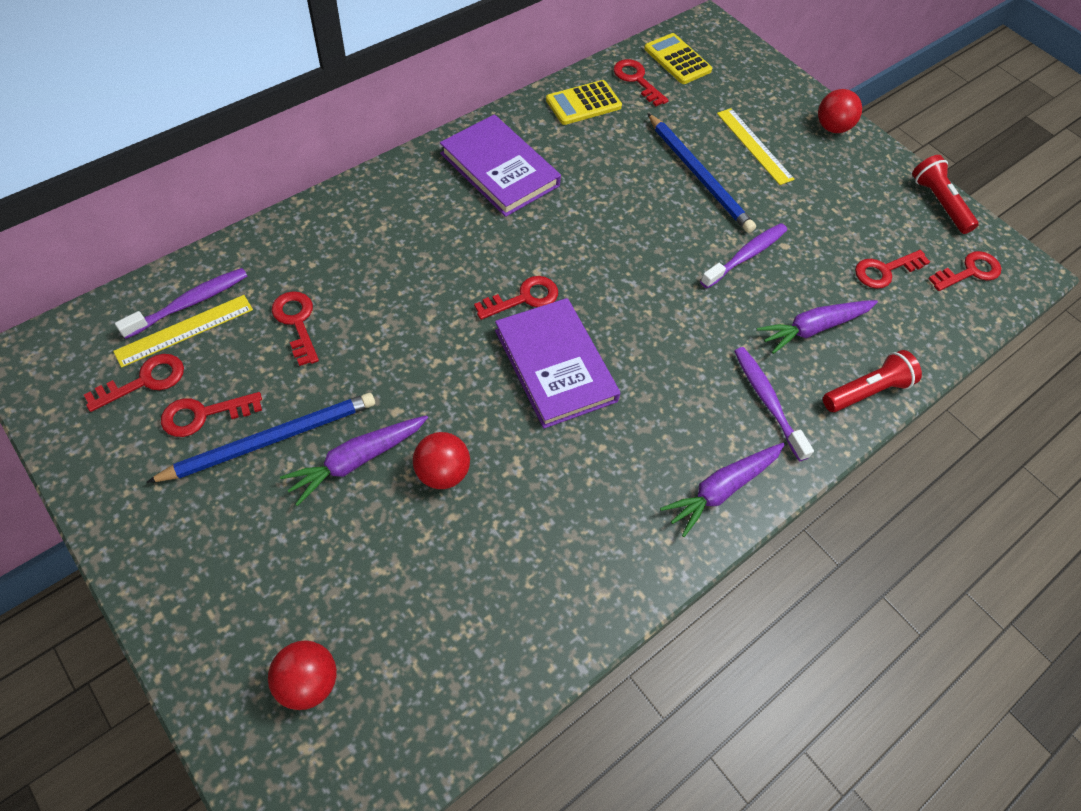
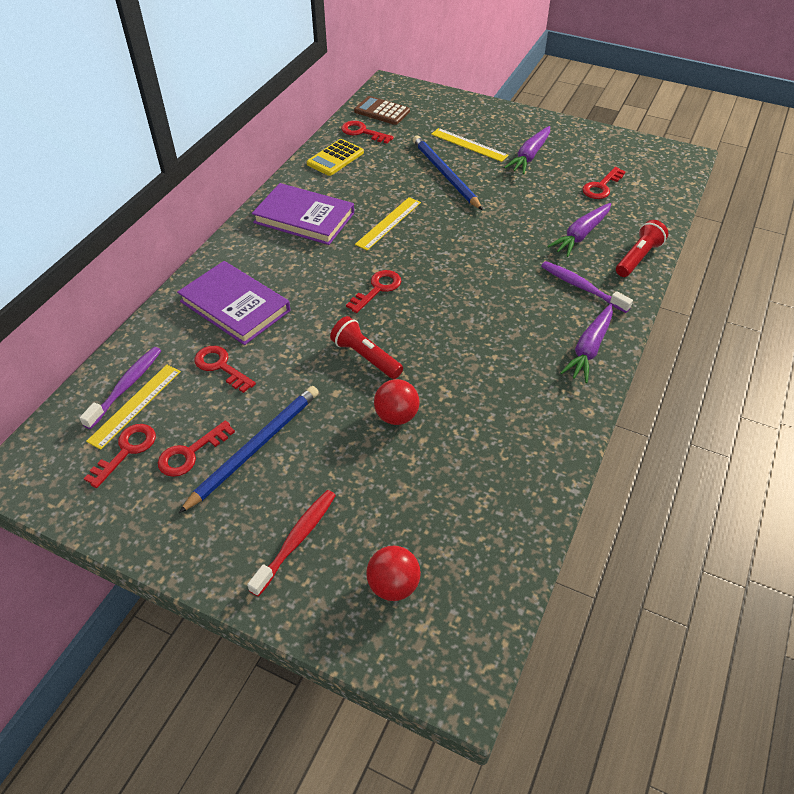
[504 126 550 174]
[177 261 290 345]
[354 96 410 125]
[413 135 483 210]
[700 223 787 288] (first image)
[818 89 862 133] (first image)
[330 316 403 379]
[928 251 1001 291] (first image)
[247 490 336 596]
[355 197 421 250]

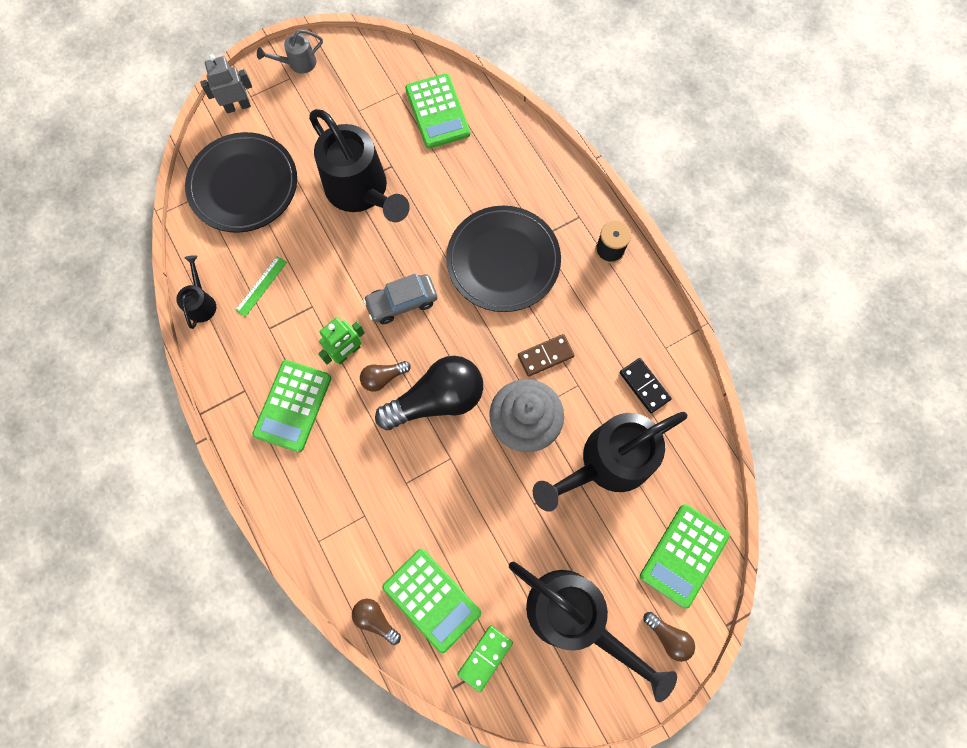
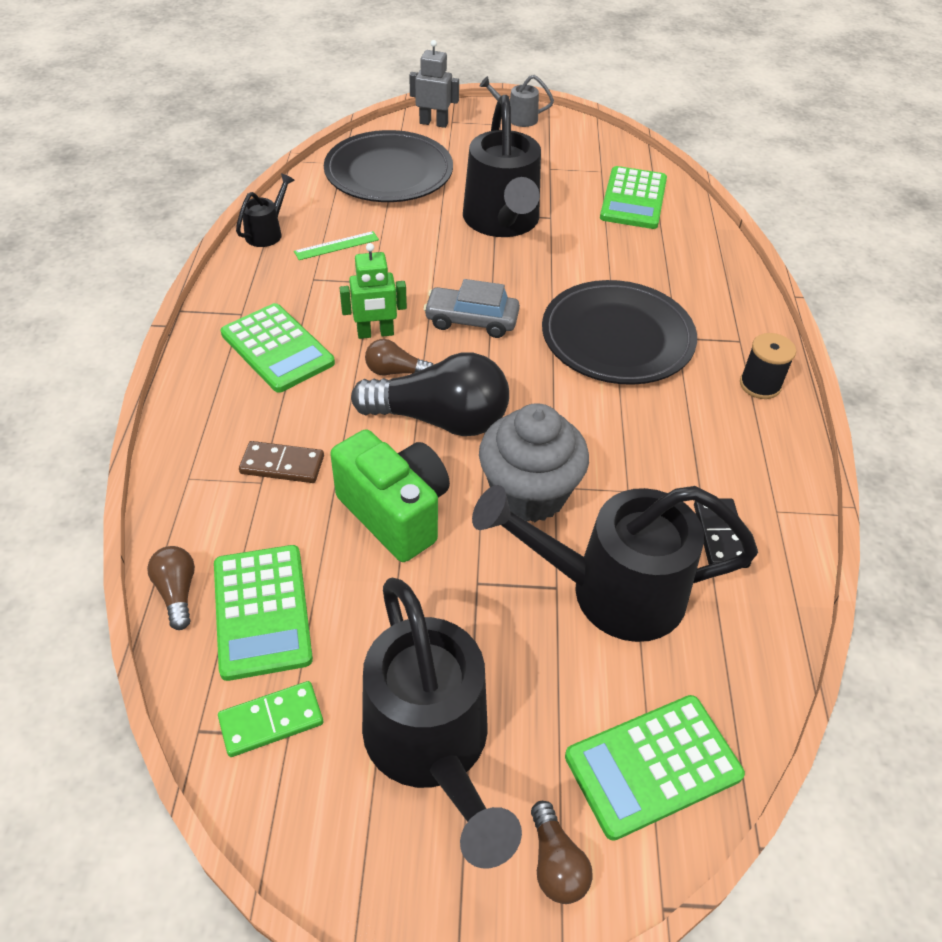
[220 303 335 393]
[239 441 324 483]
[330 429 450 562]

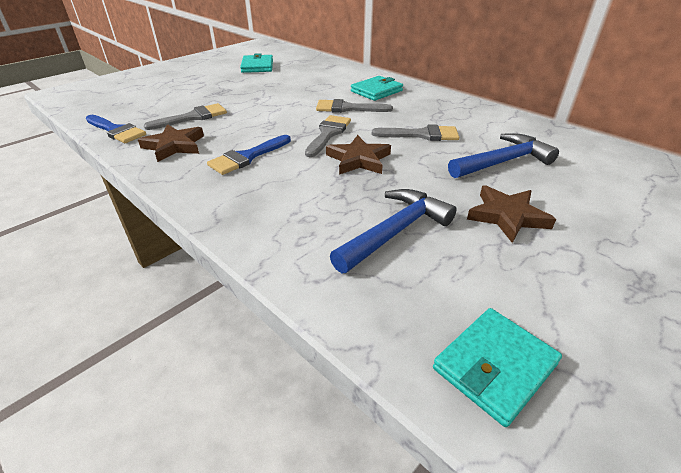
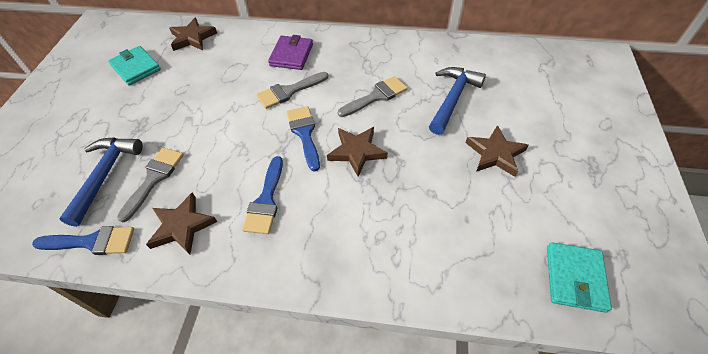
[287 106 320 171]
[59 137 143 227]
[268 35 313 70]
[169 18 217 51]

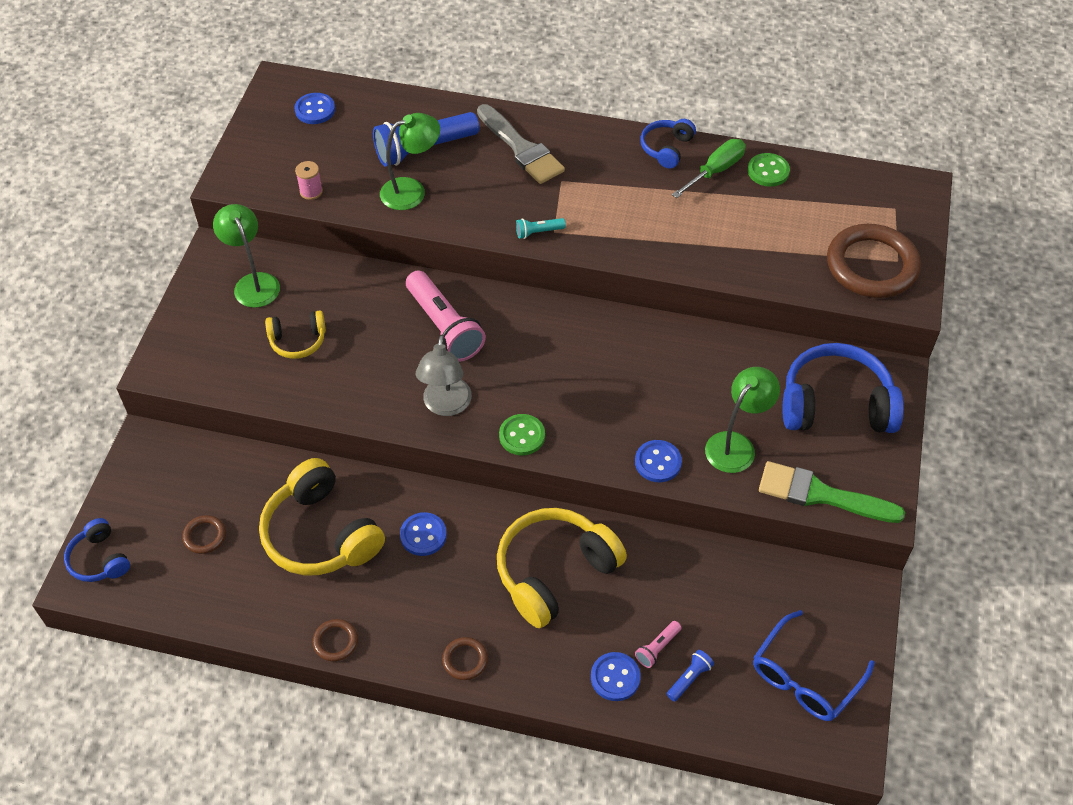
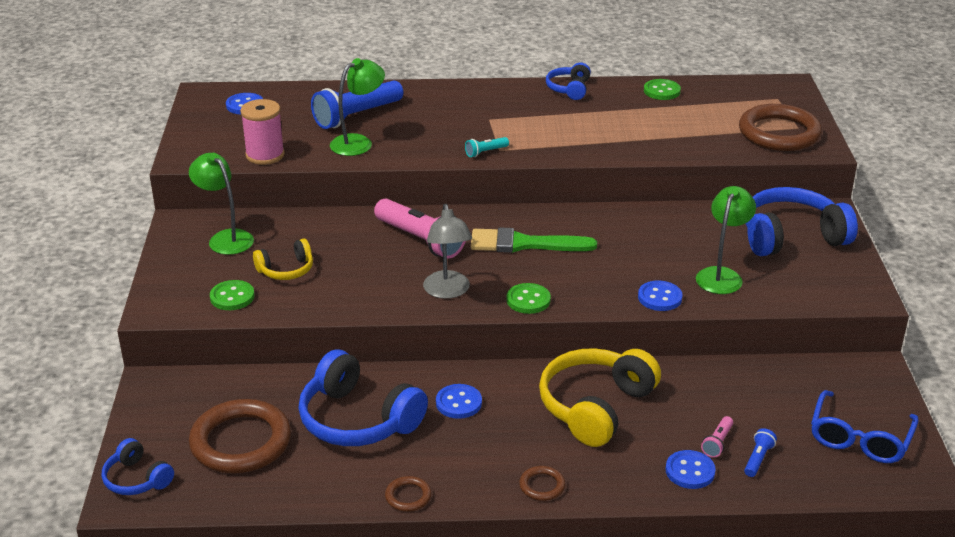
[189 399 291 473]
[298 349 428 446]
[240 99 285 165]
[477 104 565 184] (first image)
[672 139 746 198] (first image)
[471 227 597 253]
[210 280 255 310]

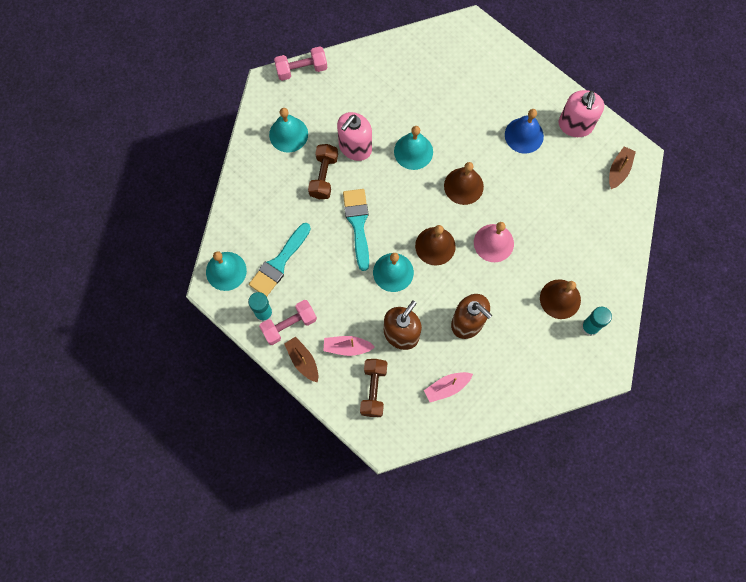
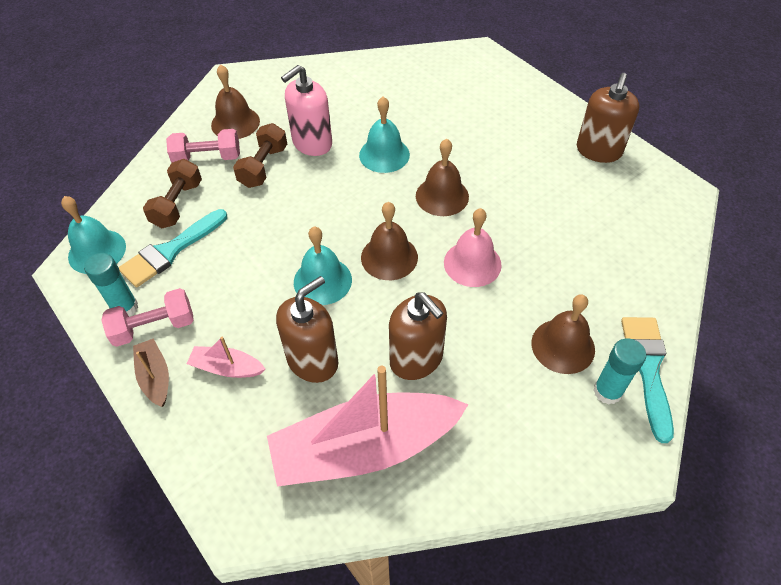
[211 64 260 139]
[166 129 240 162]
[621 317 674 443]
[143 159 202 228]
[267 366 469 487]
[505 109 544 154] (first image)
[577 73 640 163]
[609 146 636 189] (first image)

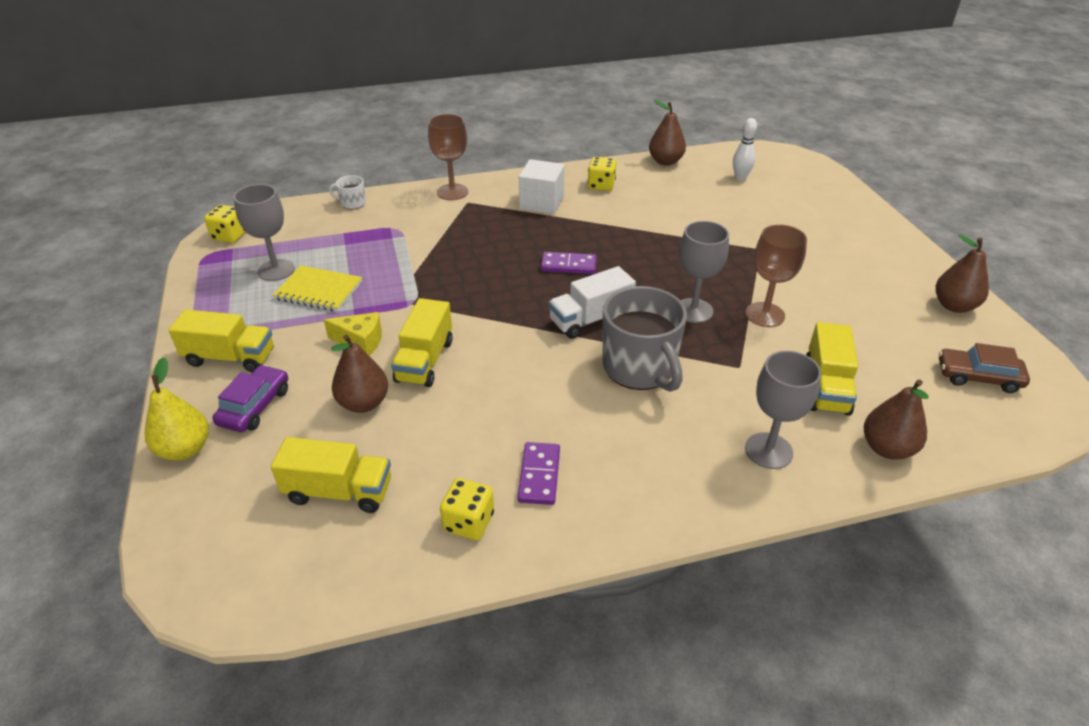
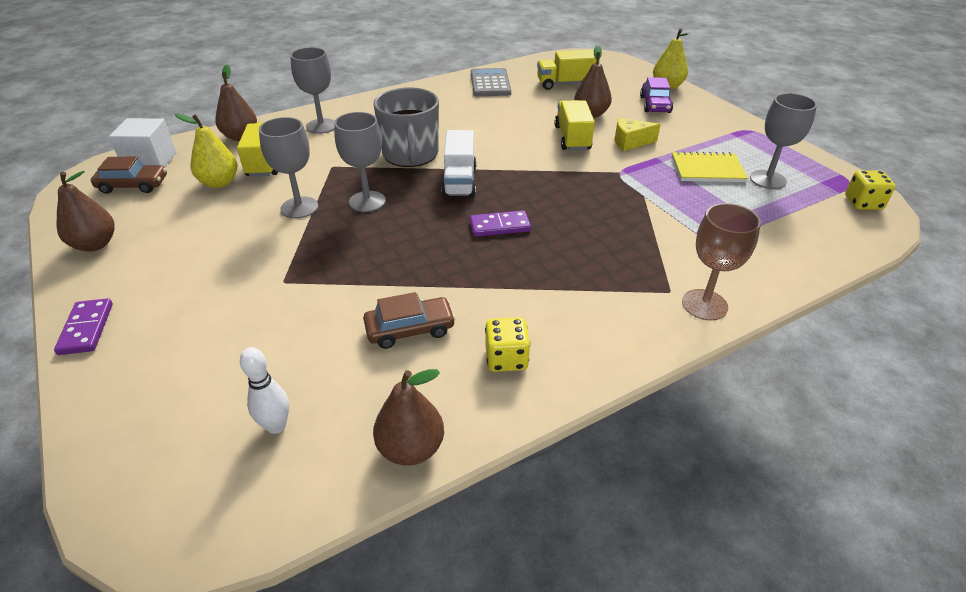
[169 309 274 372] (first image)
[329 175 366 210] (first image)
[471 68 511 96]
[54 298 113 355]
[109 118 177 167]
[441 130 476 197]
[373 87 439 167]
[259 117 318 219]
[175 113 237 188]
[363 292 456 349]

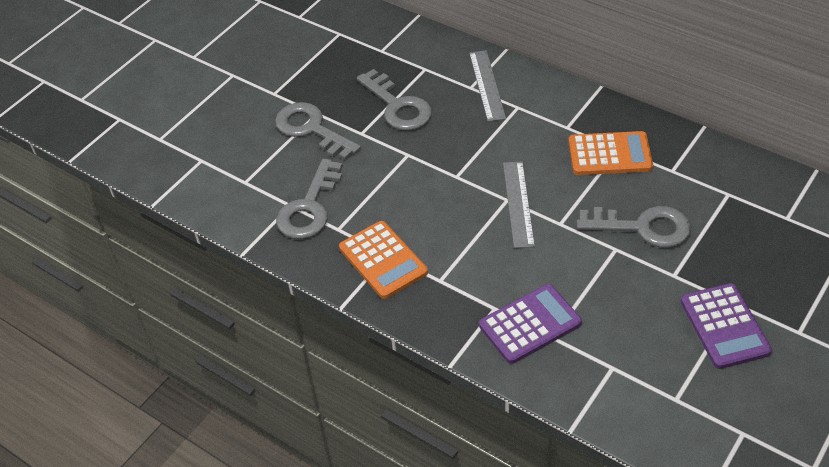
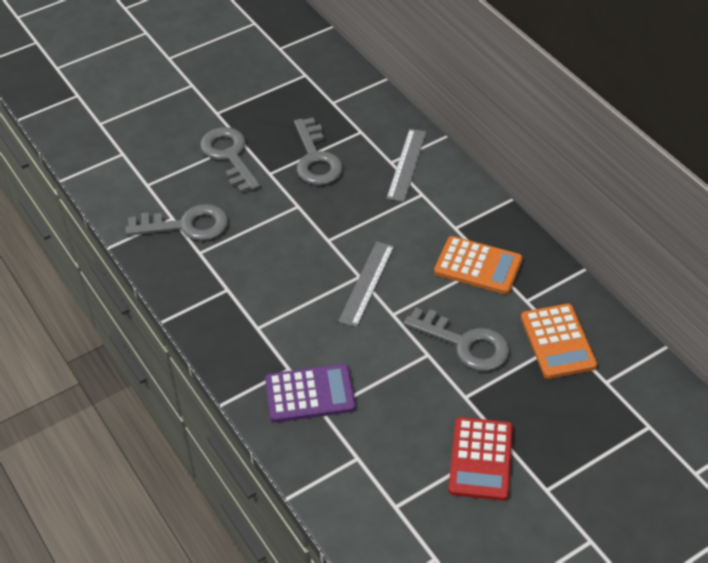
[126 204 228 241]
[521 304 597 379]
[448 417 513 501]

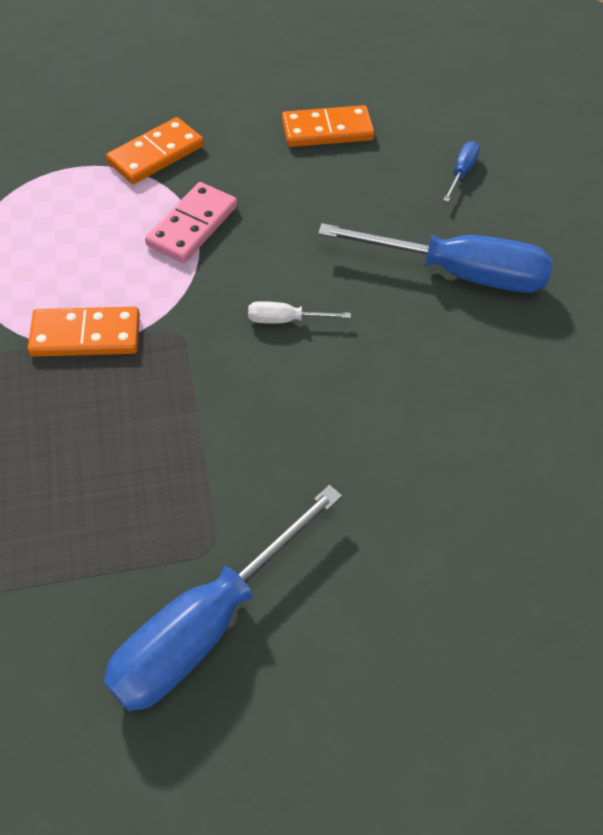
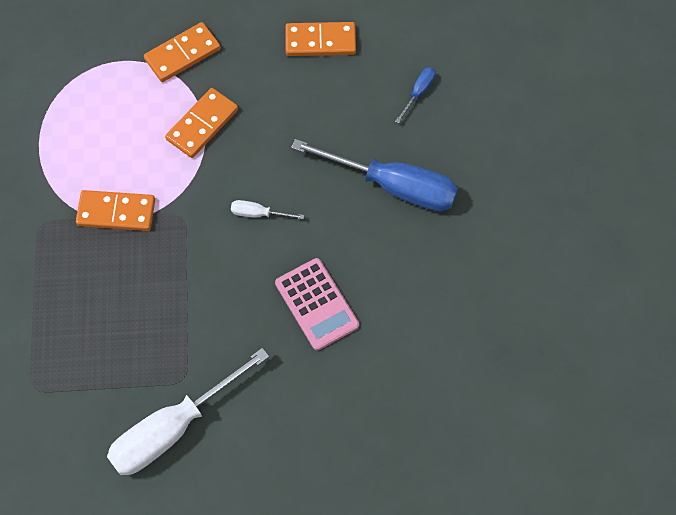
[107 348 269 475]
[165 88 238 158]
[275 258 359 351]

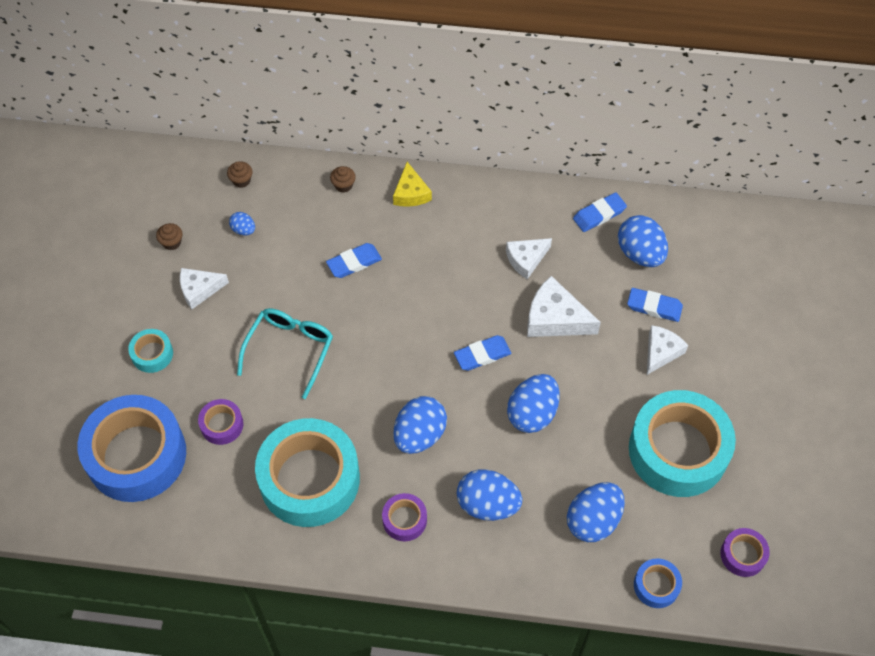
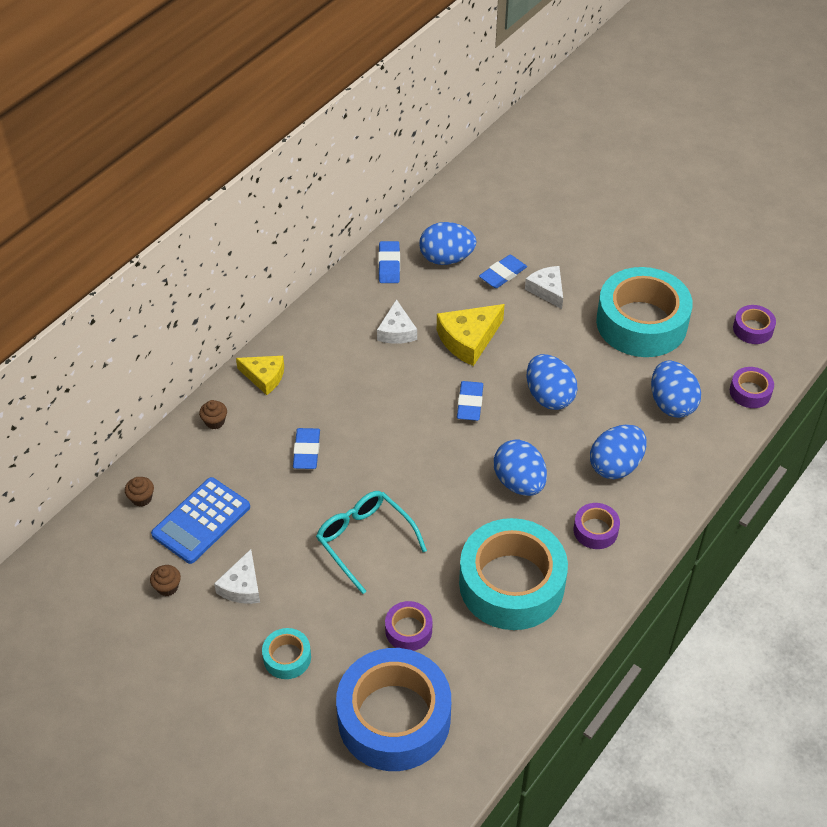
[151 477 250 564]
[437 304 505 366]
[730 367 774 408]

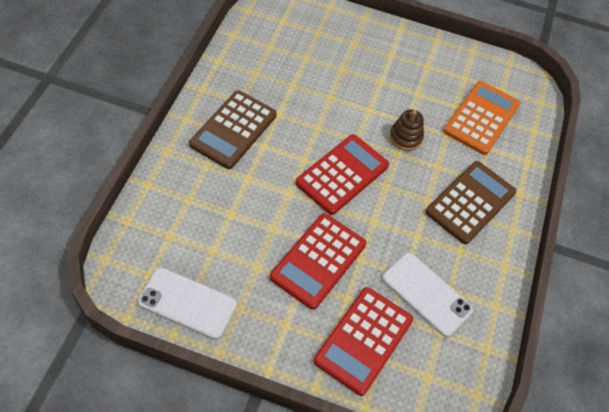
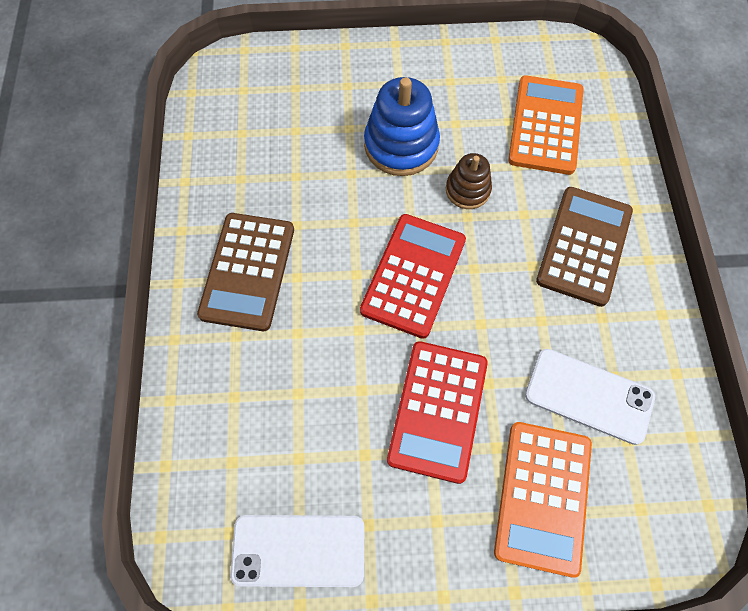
[494 422 592 578]
[364 77 440 176]

